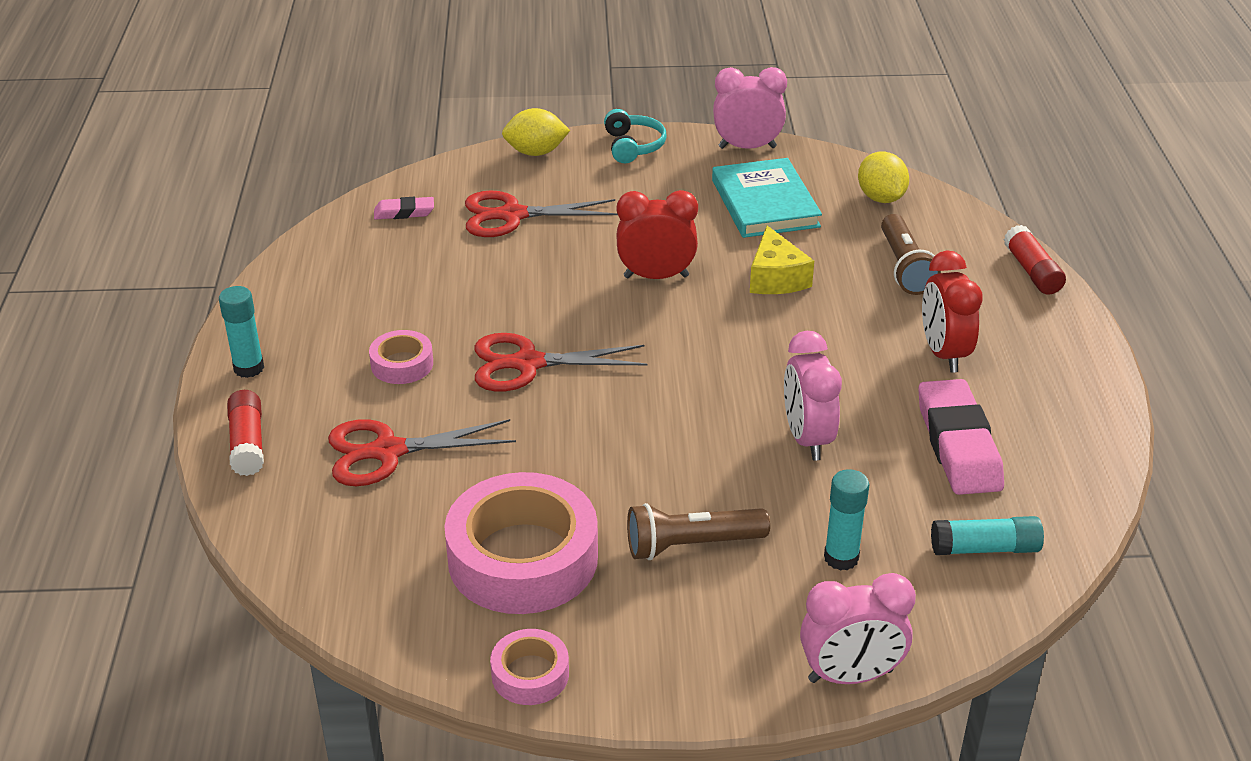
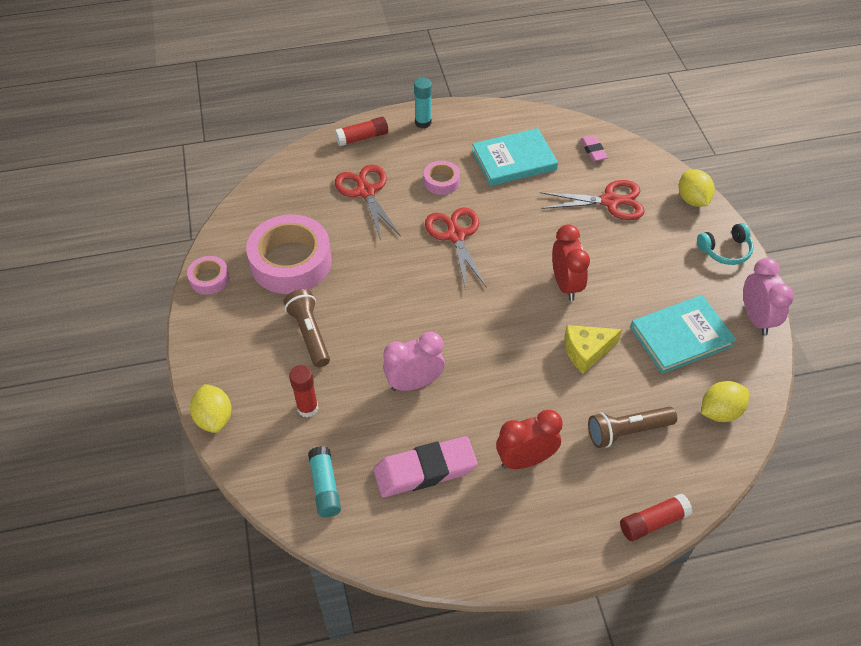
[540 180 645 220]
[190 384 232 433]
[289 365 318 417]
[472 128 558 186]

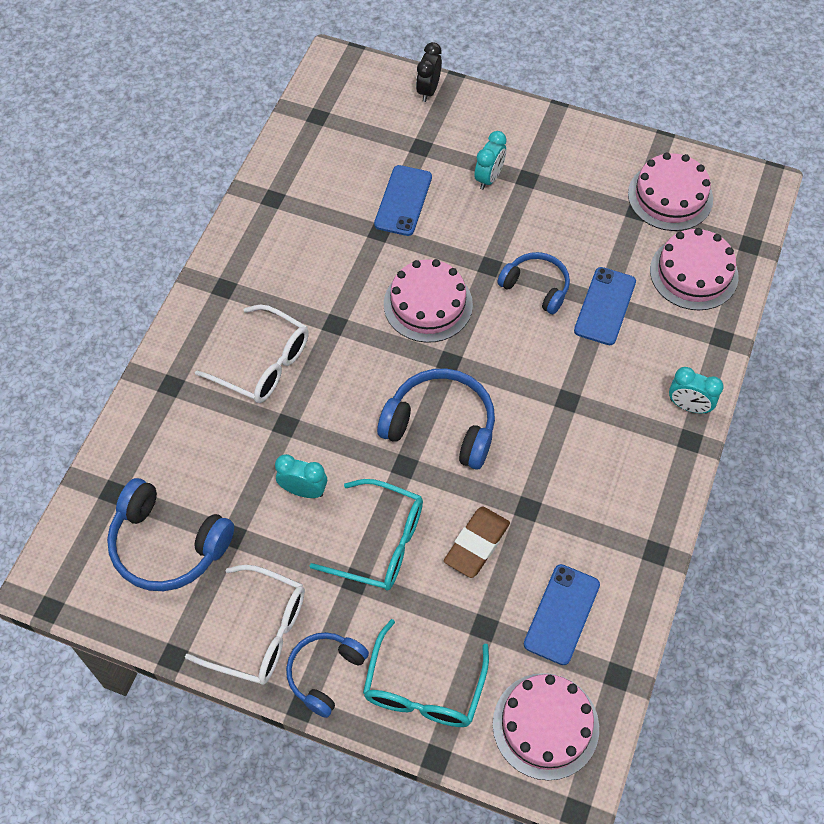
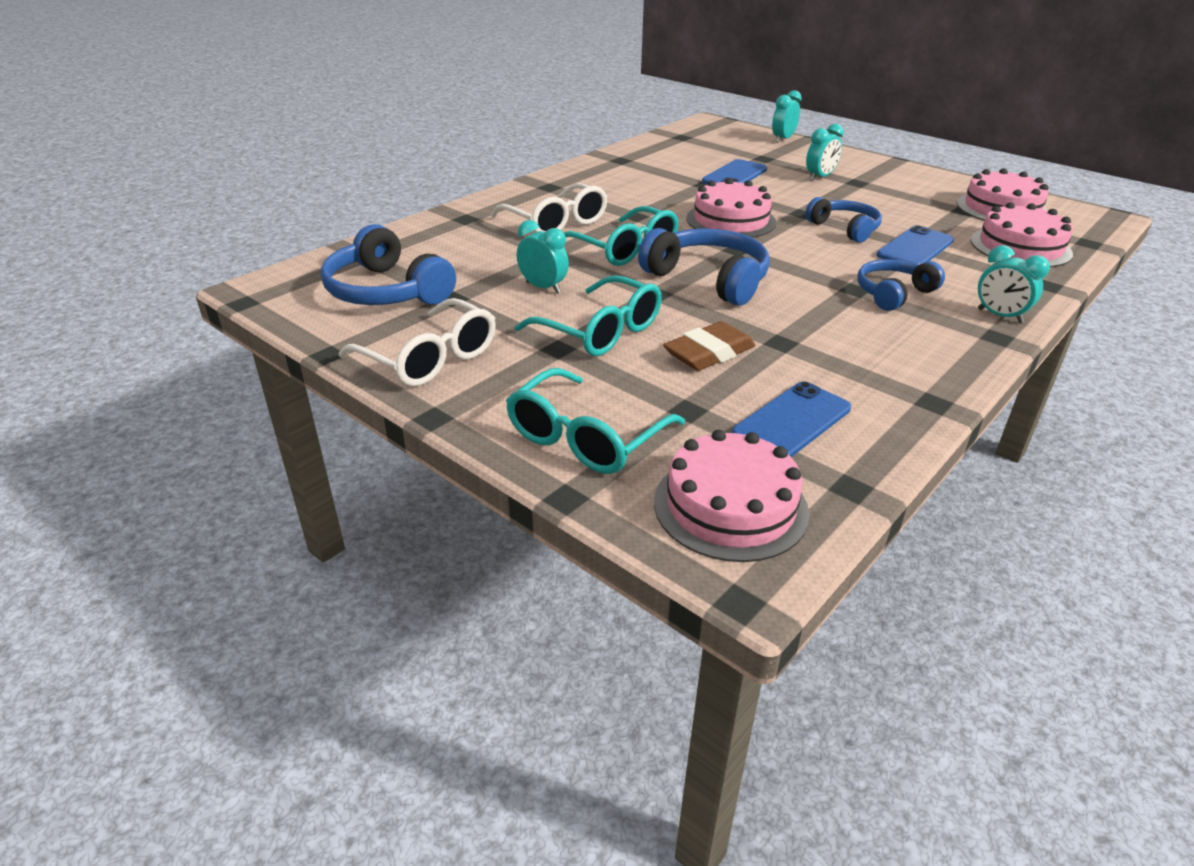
[858 259 945 311]
[772 90 802 143]
[564 206 679 266]

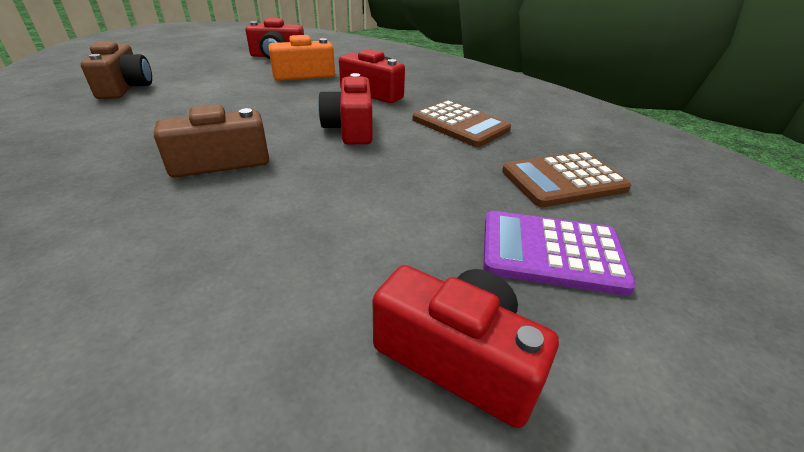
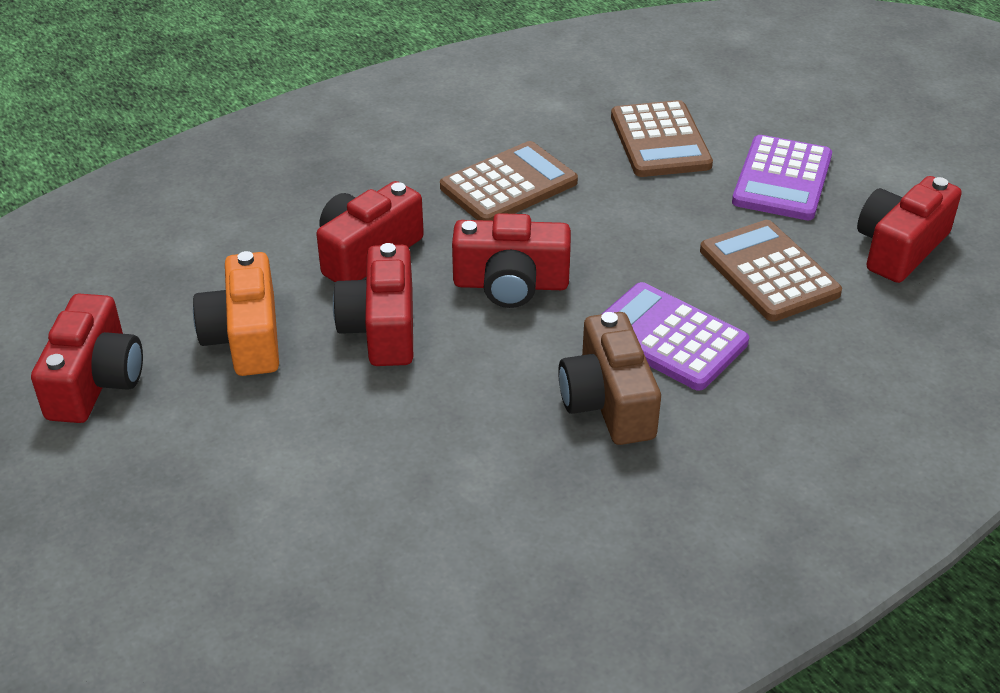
[81 42 152 99] (first image)
[333 243 413 366]
[602 282 749 391]
[700 220 842 322]

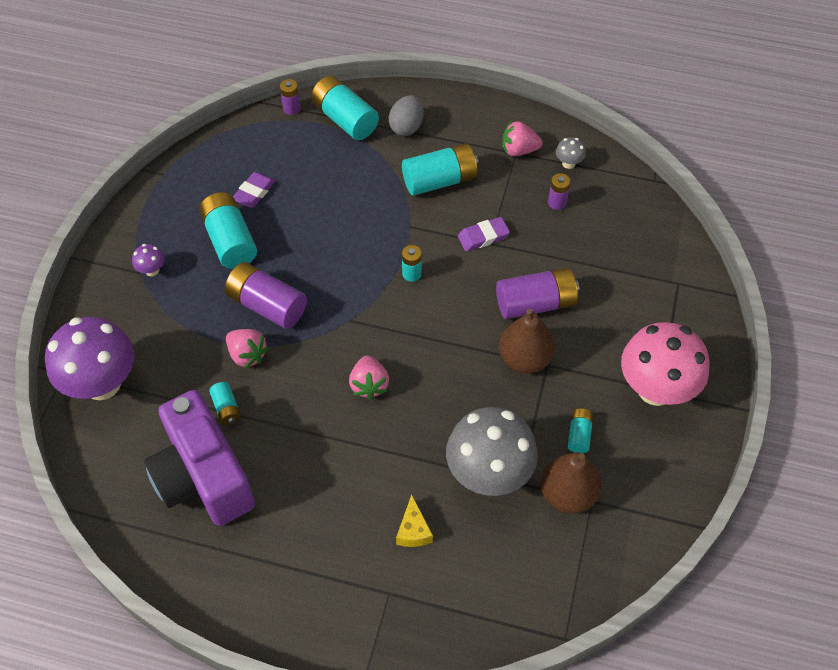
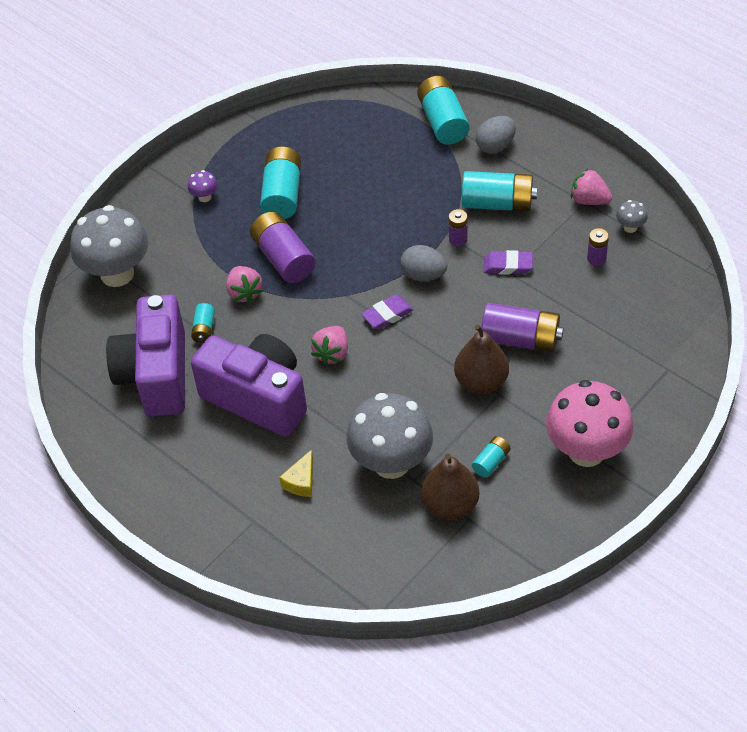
[71 205 149 287]
[361 294 414 329]
[449 209 468 246]
[400 245 447 281]
[191 334 307 437]

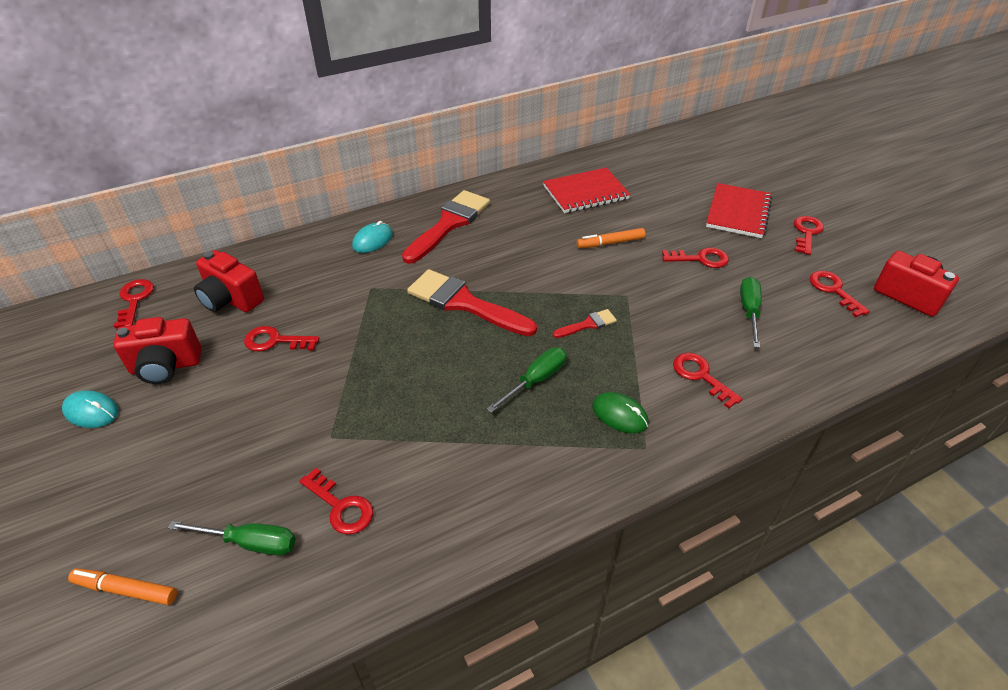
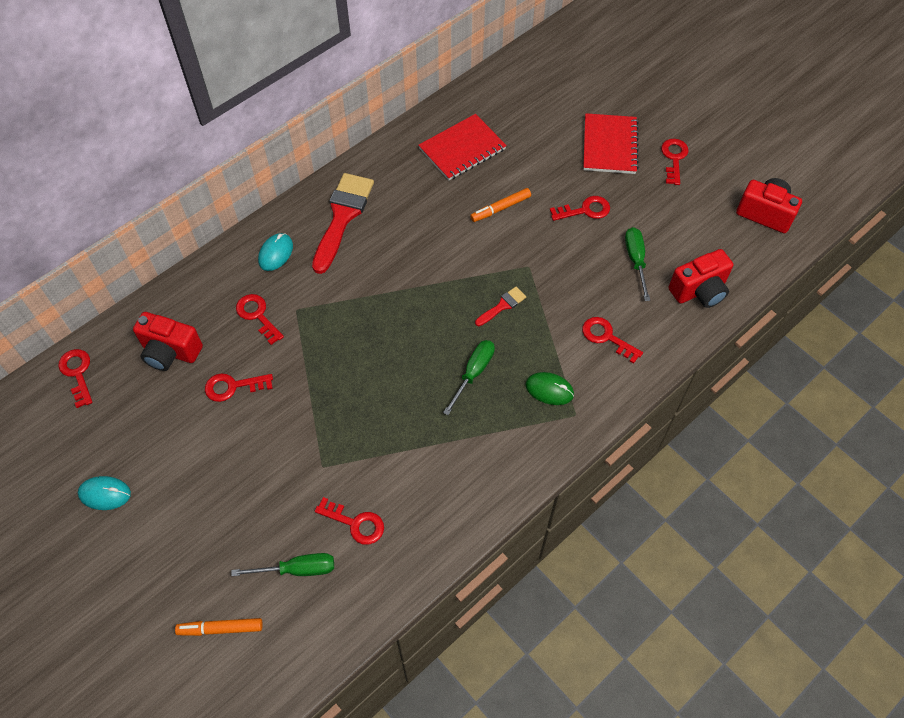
[669 249 733 308]
[407 269 537 336] (first image)
[236 294 284 345]

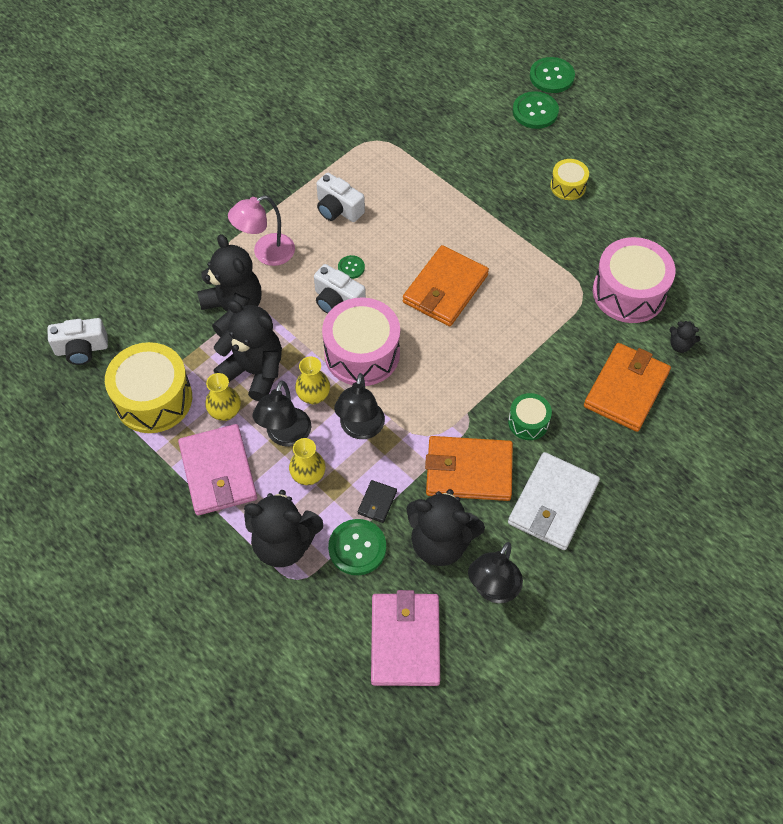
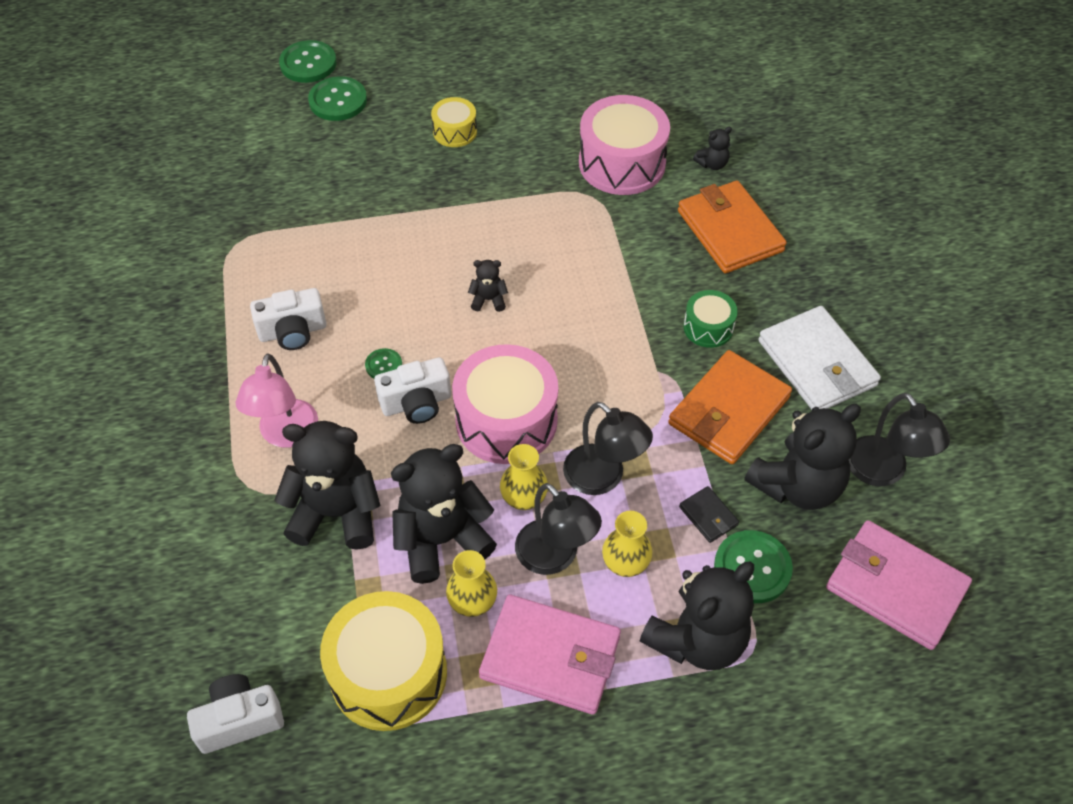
[187 674 284 754]
[468 260 508 312]

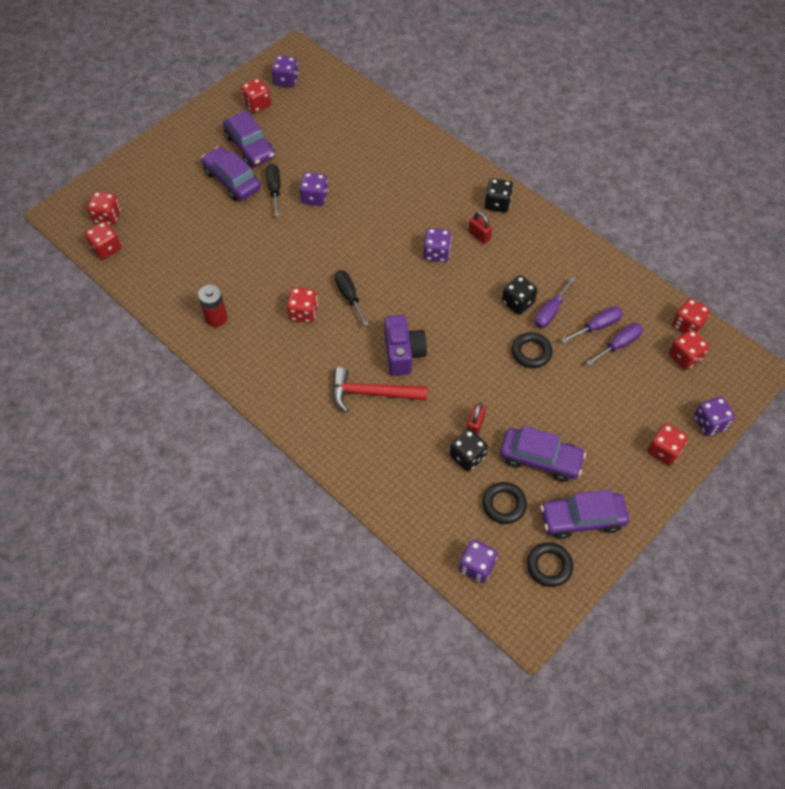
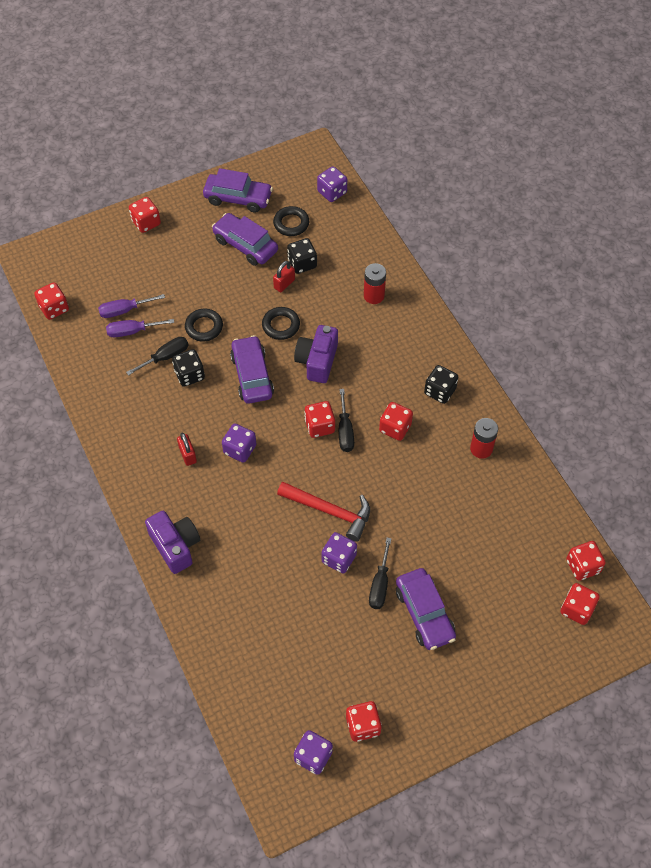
[230 335 274 404]
[277 482 370 542]
[424 365 458 404]
[262 307 300 340]
[126 337 189 376]
[305 401 335 438]
[694 396 735 436] (first image)
[145 511 200 574]
[364 263 386 304]

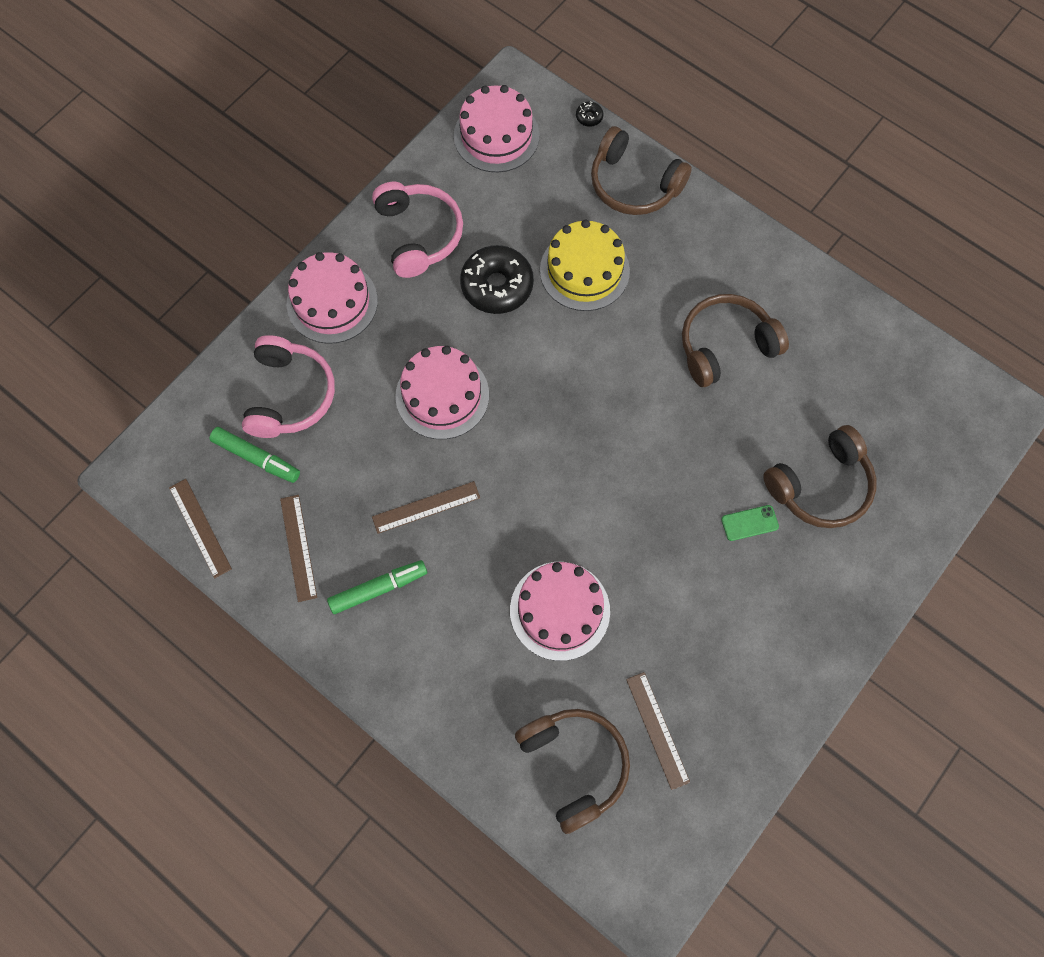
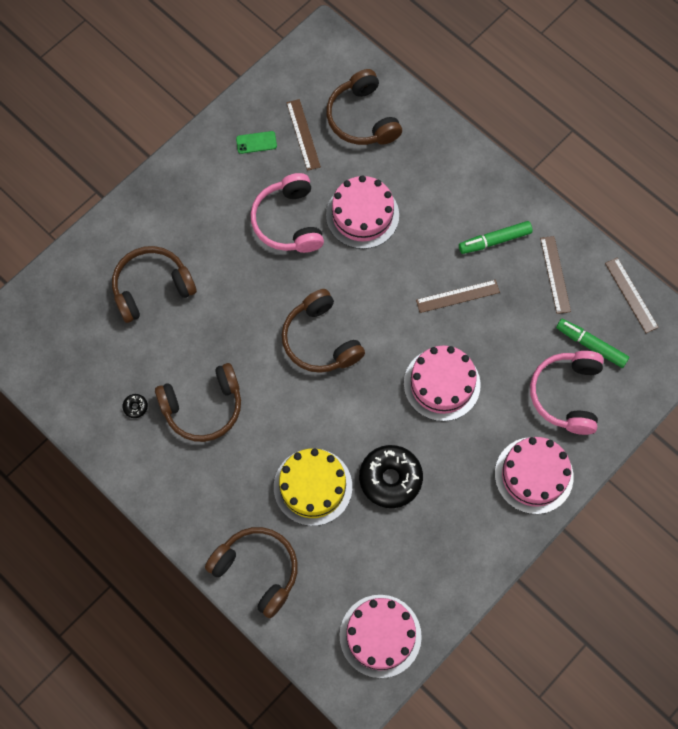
[251 173 324 253]
[122 394 148 418]
[236 131 277 154]
[282 289 365 373]

